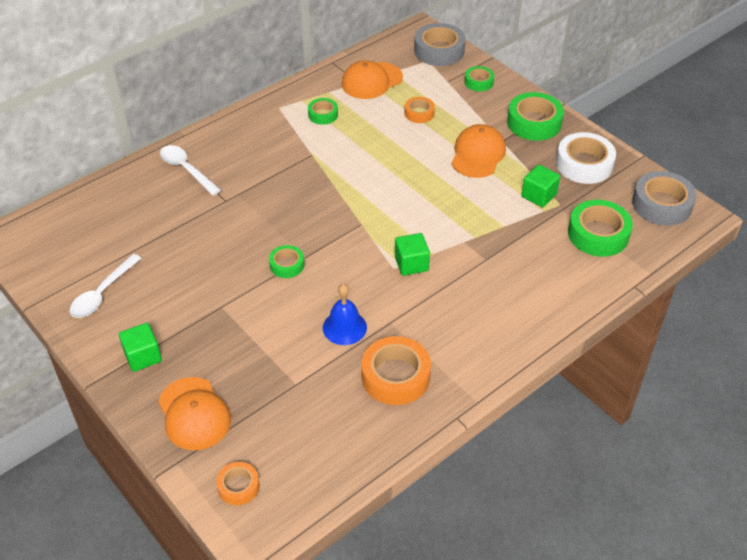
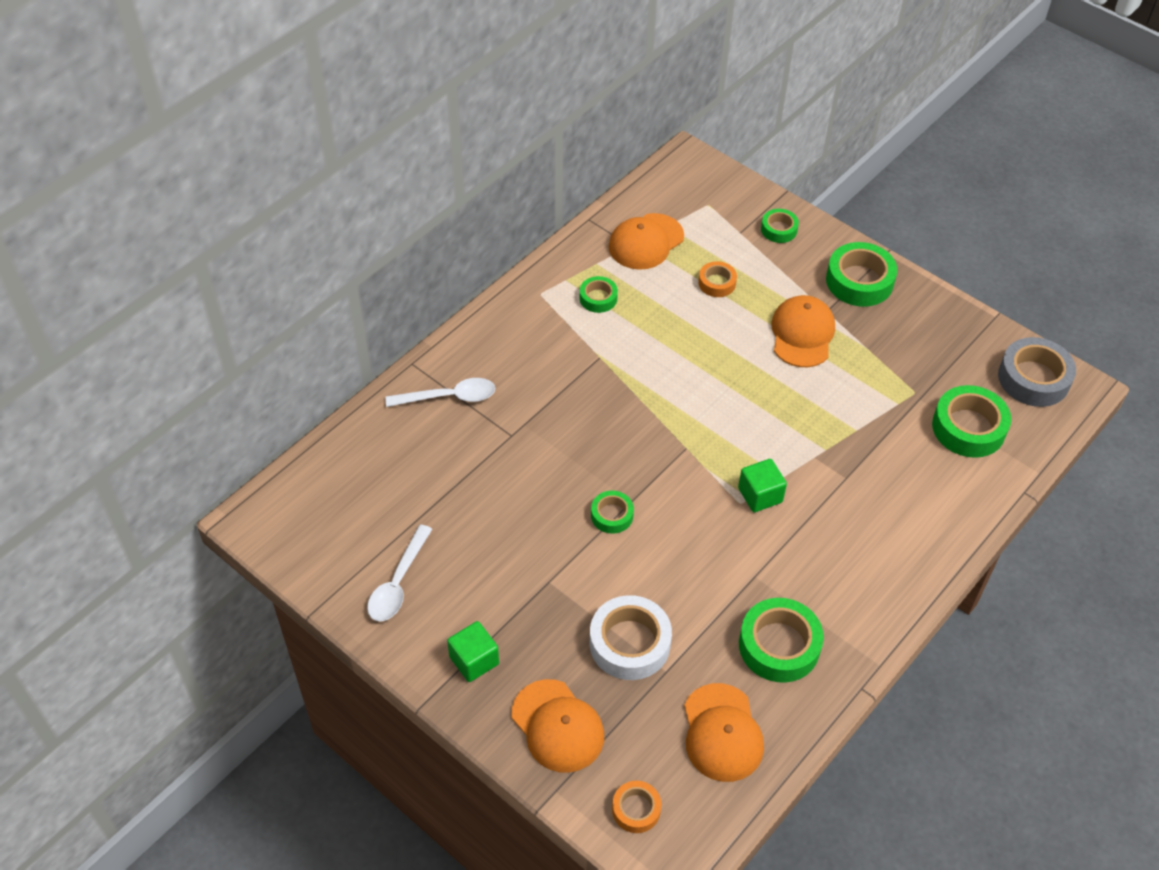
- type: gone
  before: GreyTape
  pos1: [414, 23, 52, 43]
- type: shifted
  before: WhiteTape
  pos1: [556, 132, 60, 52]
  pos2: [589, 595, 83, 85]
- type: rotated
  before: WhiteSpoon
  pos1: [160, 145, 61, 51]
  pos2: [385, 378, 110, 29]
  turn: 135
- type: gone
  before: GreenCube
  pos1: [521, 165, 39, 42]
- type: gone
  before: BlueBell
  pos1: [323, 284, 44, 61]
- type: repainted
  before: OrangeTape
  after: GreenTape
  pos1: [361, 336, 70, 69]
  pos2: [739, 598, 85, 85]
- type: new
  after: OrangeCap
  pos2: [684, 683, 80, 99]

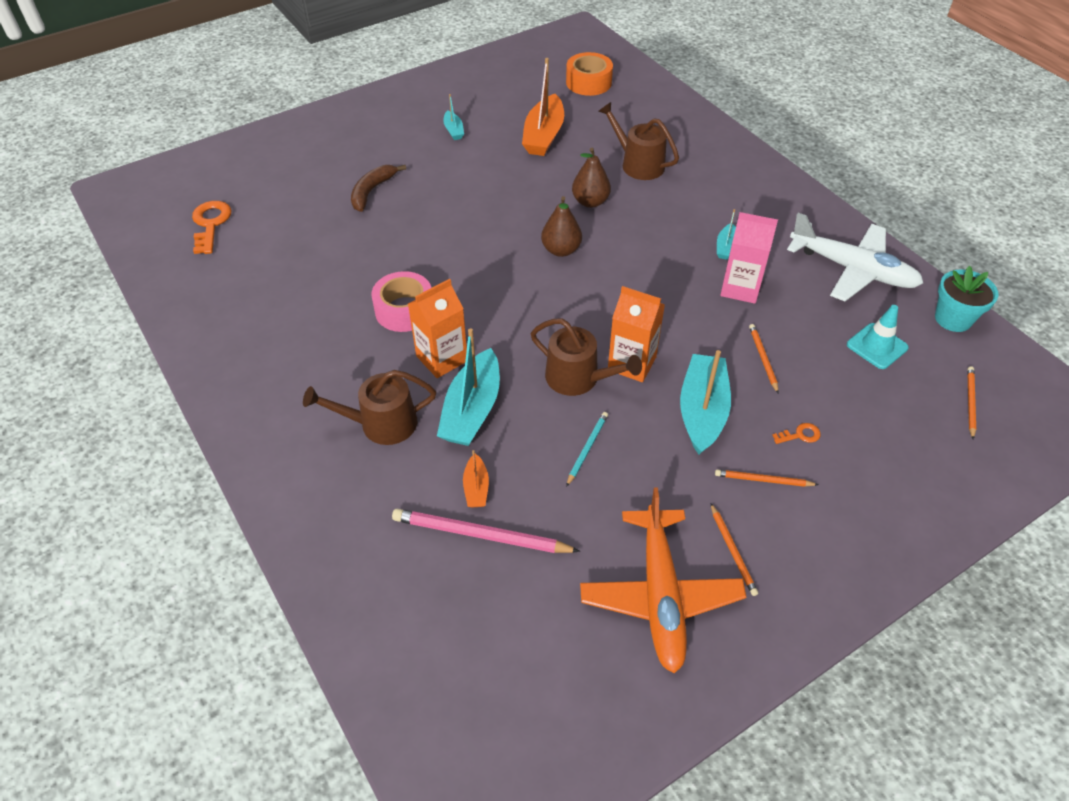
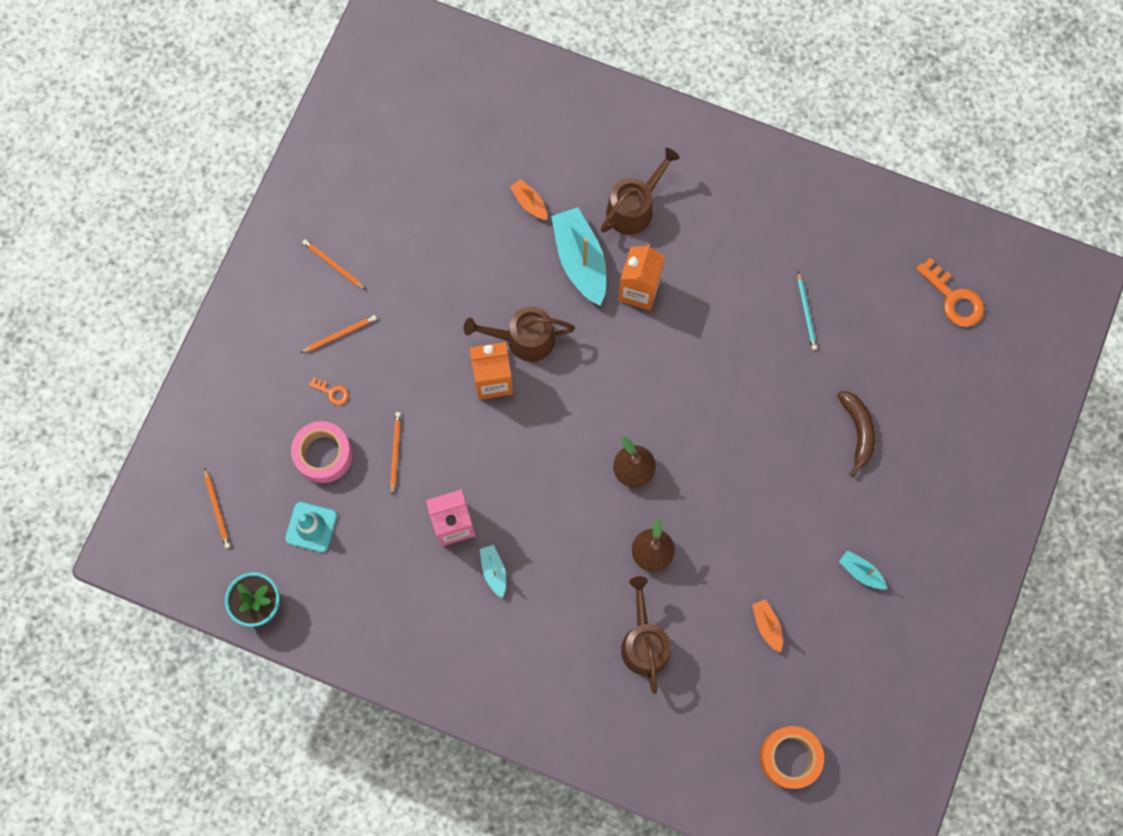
- type: scaled
  before: OrangeBoat
  pos1: [522, 58, 42, 98]
  pos2: [752, 599, 31, 54]
  scale: 0.49
- type: rotated
  before: BrownWateringCan
  pos1: [598, 102, 81, 78]
  pos2: [621, 576, 50, 118]
  turn: -105
- type: gone
  before: WhitePlane
  pos1: [787, 213, 136, 88]
- type: shifted
  before: PinkTape
  pos1: [371, 271, 60, 61]
  pos2: [291, 421, 62, 62]
- type: rotated
  before: OrangePencil
  pos1: [749, 324, 30, 70]
  pos2: [390, 412, 11, 83]
  turn: -135
- type: gone
  before: TurquoiseBoat
  pos1: [680, 350, 51, 105]
- type: shifted
  before: TurquoisePencil
  pos1: [566, 412, 42, 75]
  pos2: [798, 271, 19, 79]
- type: rotated
  before: OrangeKey
  pos1: [772, 423, 49, 21]
  pos2: [309, 378, 40, 27]
  turn: -105
- type: gone
  before: OrangePlane
  pos1: [580, 487, 166, 186]
- type: gone
  before: PinkPencil
  pos1: [392, 509, 188, 44]

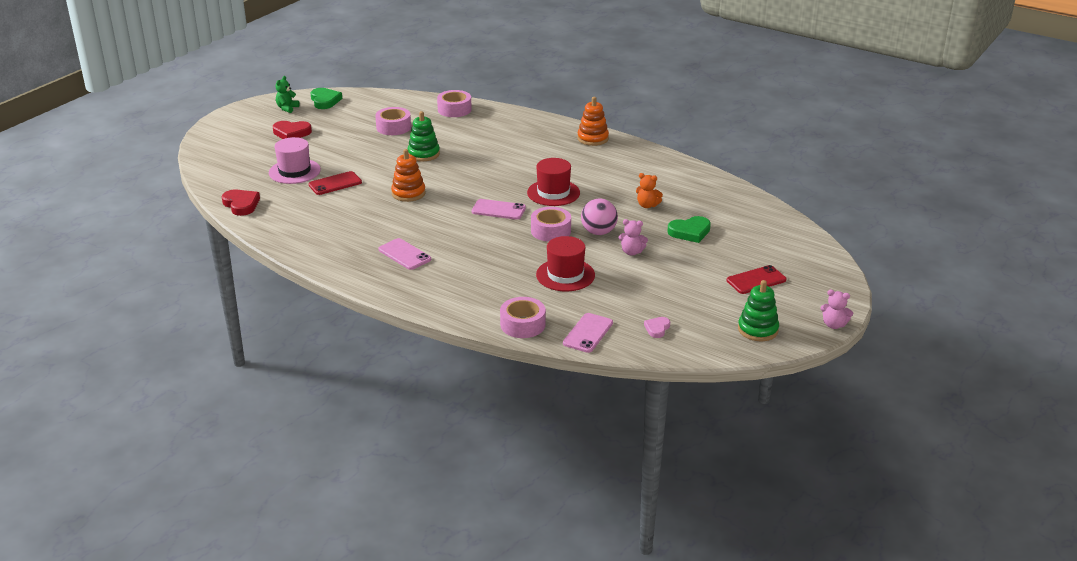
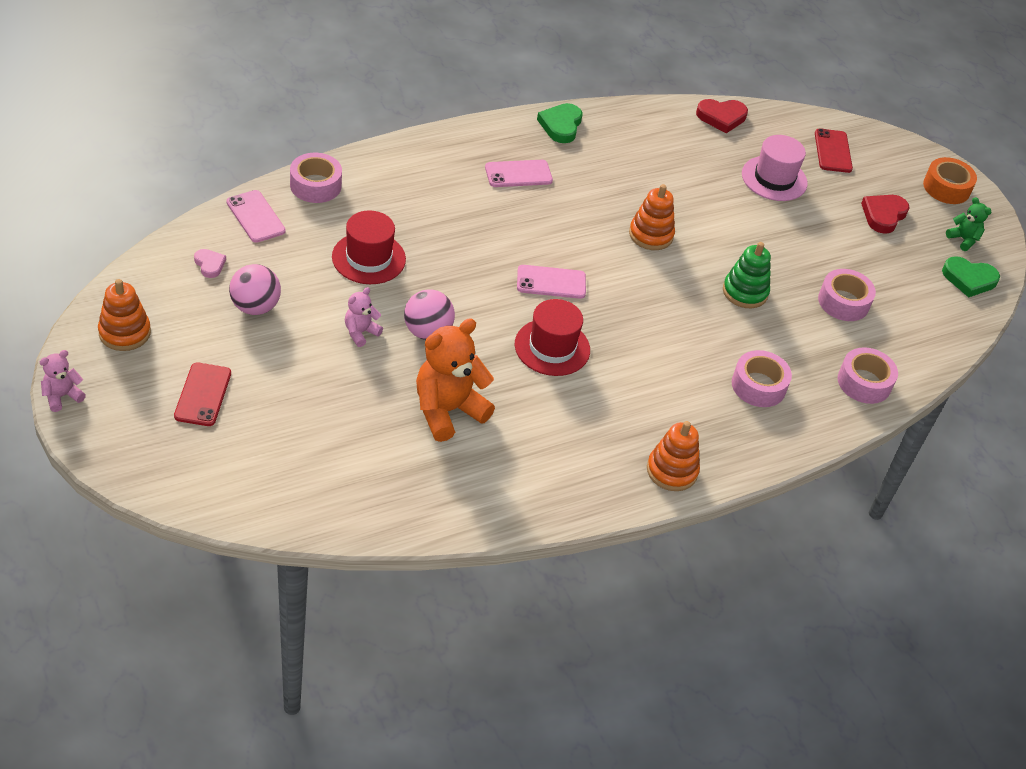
- type: shifted
  before: RedPhone
  pos1: [308, 171, 54, 24]
  pos2: [815, 128, 38, 45]
- type: scaled
  before: OrangeTeddyBear
  pos1: [636, 173, 27, 35]
  pos2: [416, 318, 79, 124]
  scale: 2.02
- type: rotated
  before: PinkPhone
  pos1: [472, 199, 54, 21]
  pos2: [517, 265, 69, 34]
  turn: 45
- type: shifted
  before: PinkTape
  pos1: [531, 207, 40, 35]
  pos2: [732, 350, 60, 57]
- type: shifted
  before: GreenHeart
  pos1: [667, 216, 44, 27]
  pos2: [537, 103, 45, 40]
- type: repainted
  before: GreenStackingToy
  after: OrangeStackingToy
  pos1: [738, 280, 41, 61]
  pos2: [98, 279, 53, 72]
- type: new
  after: OrangeTape
  pos2: [923, 157, 54, 47]
- type: new
  after: PinkBall
  pos2: [229, 264, 52, 51]

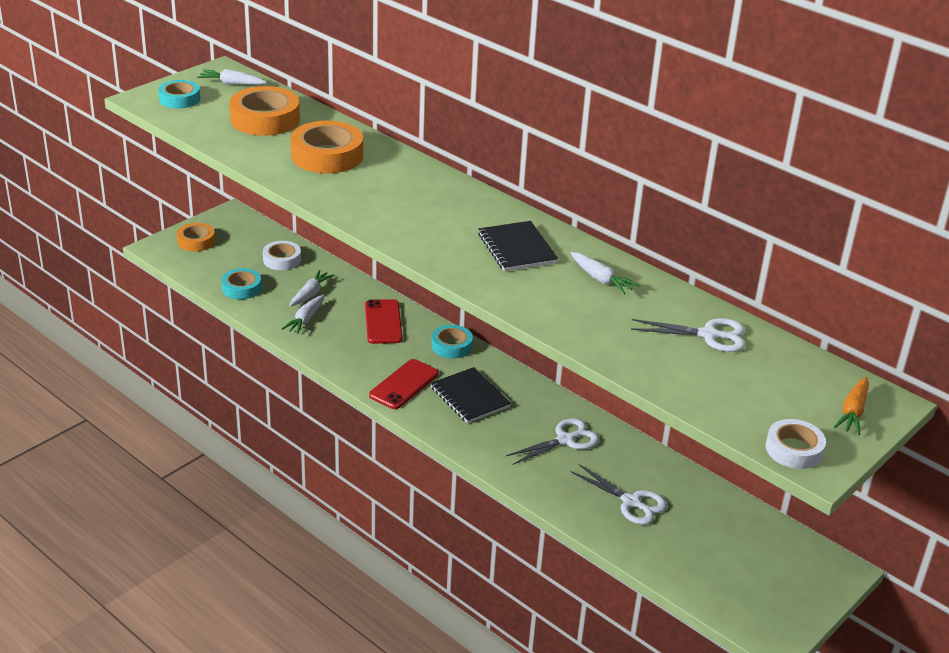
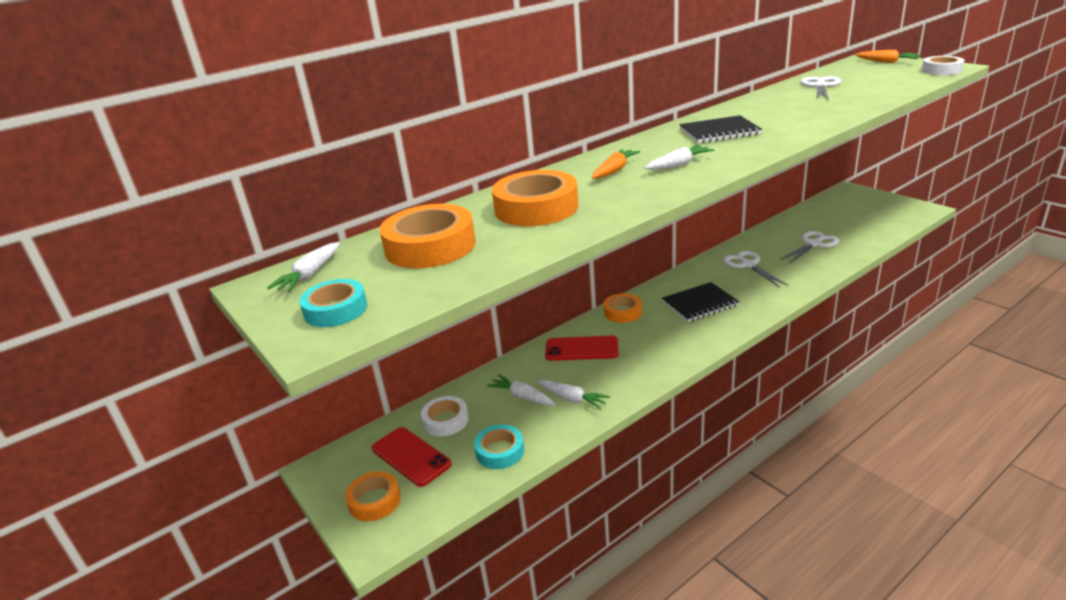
- type: shifted
  before: WhiteCarrot
  pos1: [571, 252, 68, 42]
  pos2: [644, 145, 70, 25]
- type: repainted
  before: TurquoiseTape
  after: OrangeTape
  pos1: [431, 325, 42, 33]
  pos2: [604, 293, 38, 30]
- type: shifted
  before: RedPhone
  pos1: [369, 359, 70, 50]
  pos2: [372, 427, 80, 60]
- type: new
  after: OrangeCarrot
  pos2: [592, 149, 48, 30]

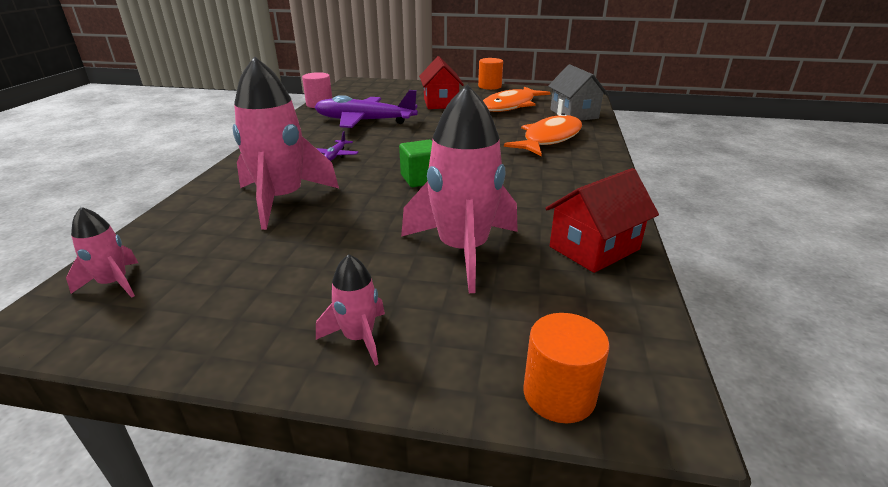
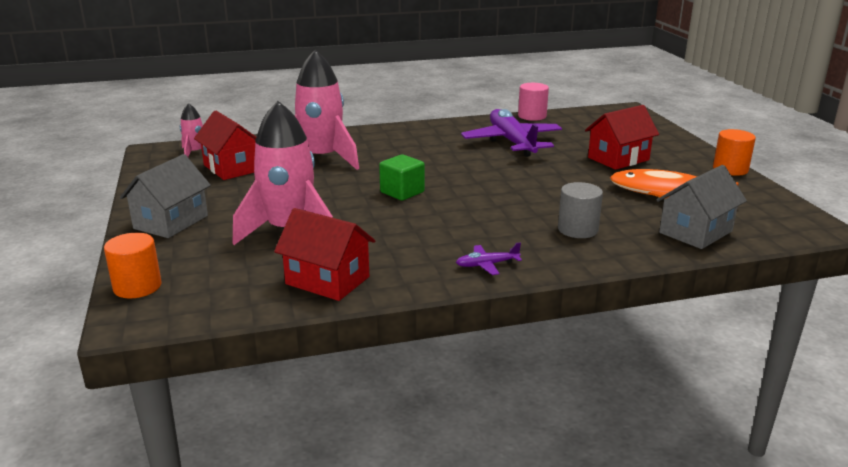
- type: swapped
  before: OrangeFish
  after: GreyCylinder
  pos1: [504, 113, 78, 43]
  pos2: [558, 182, 45, 56]
- type: shifted
  before: PurplePlane
  pos1: [316, 131, 43, 30]
  pos2: [456, 242, 66, 33]
- type: swapped
  before: PinkRocket
  after: GreyHouse
  pos1: [316, 254, 69, 112]
  pos2: [120, 154, 91, 84]
- type: new
  after: RedHouse
  pos2: [194, 110, 62, 70]

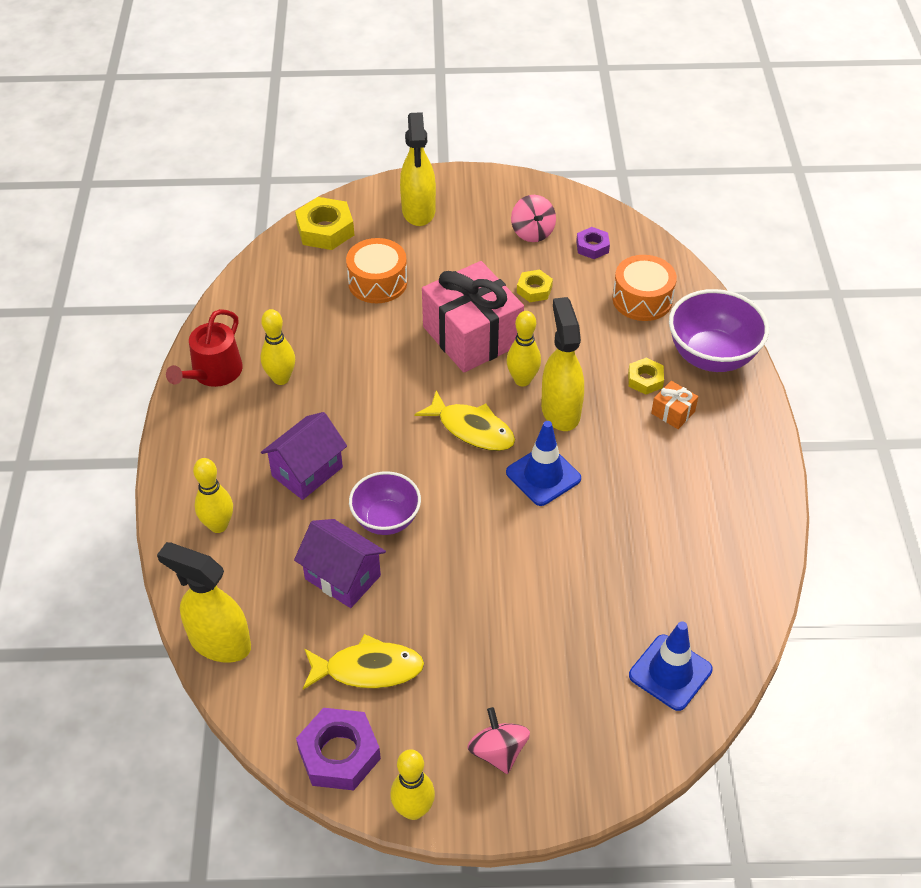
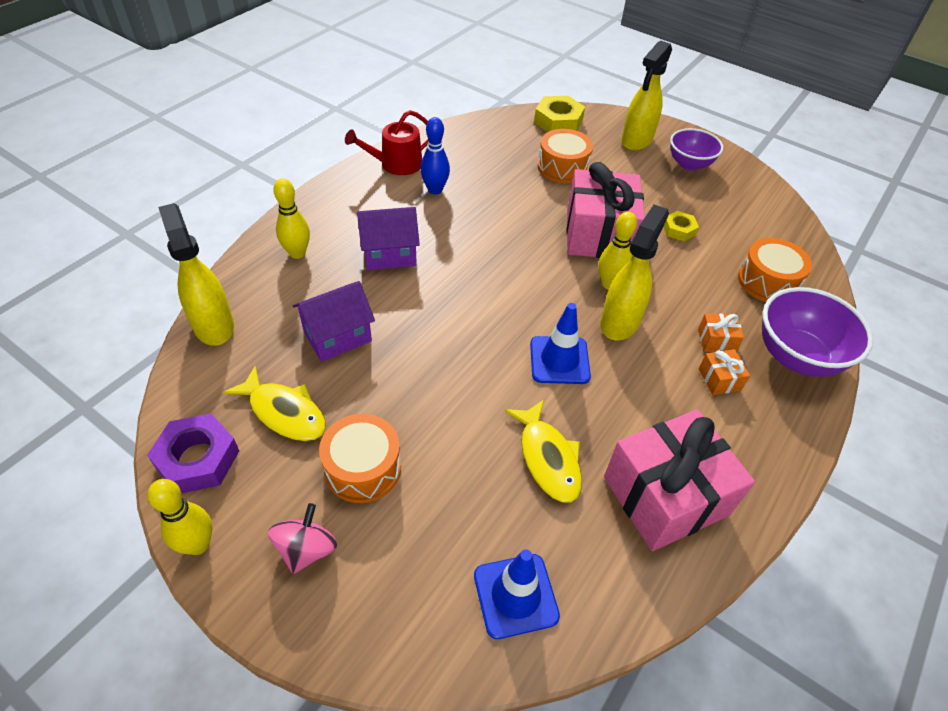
- type: gone
  before: PinkSpinningTop
  pos1: [511, 195, 45, 47]
- type: gone
  before: PurpleNut
  pos1: [576, 227, 34, 32]
- type: repainted
  before: YellowBowlingPin
  after: BlueBowlingPin
  pos1: [261, 309, 34, 76]
  pos2: [421, 117, 29, 78]
- type: swapped
  before: YellowNut
  after: OrangeGift
  pos1: [628, 358, 36, 37]
  pos2: [698, 314, 46, 38]
- type: shifted
  before: YellowFish
  pos1: [415, 390, 100, 61]
  pos2: [505, 400, 77, 103]
- type: shifted
  before: PurpleBowl
  pos1: [349, 471, 72, 64]
  pos2: [670, 128, 53, 43]
- type: rotated
  before: PurpleHouse
  pos1: [294, 519, 92, 89]
  pos2: [293, 281, 82, 81]
  turn: 75
- type: new
  after: PinkGift
  pos2: [604, 409, 151, 142]
- type: new
  after: OrangeDrum
  pos2: [319, 414, 82, 89]

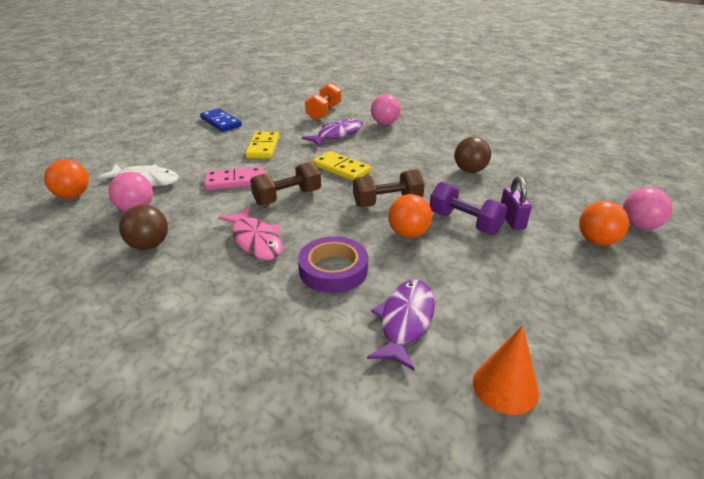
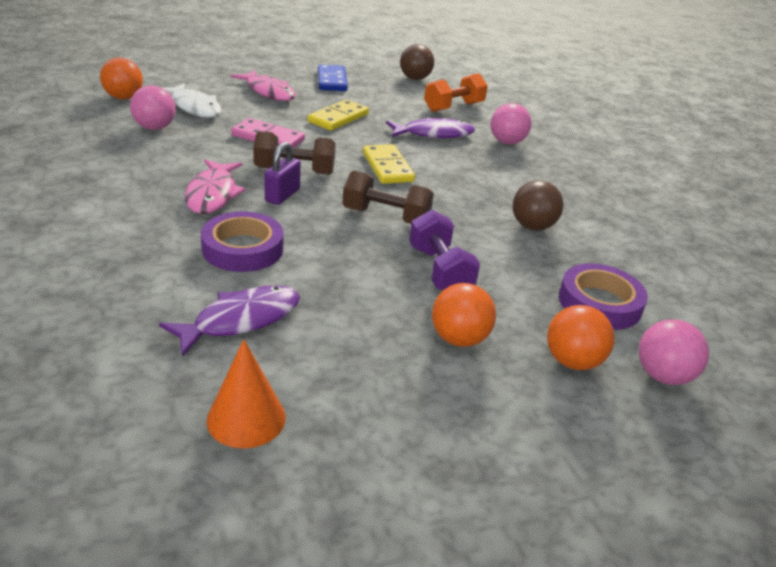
- type: shifted
  before: PurplePadlock
  pos1: [501, 176, 31, 54]
  pos2: [264, 142, 37, 63]
- type: shifted
  before: OrangeBall
  pos1: [388, 194, 44, 44]
  pos2: [432, 283, 64, 64]
- type: shifted
  before: BrownBall
  pos1: [119, 205, 49, 45]
  pos2: [400, 44, 34, 36]
- type: new
  after: PinkFish
  pos2: [231, 70, 65, 31]
- type: new
  after: PurpleTape
  pos2: [559, 263, 89, 67]

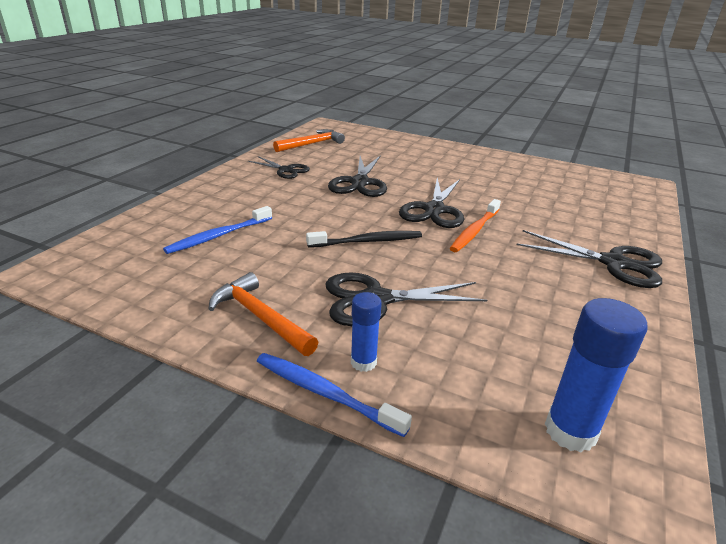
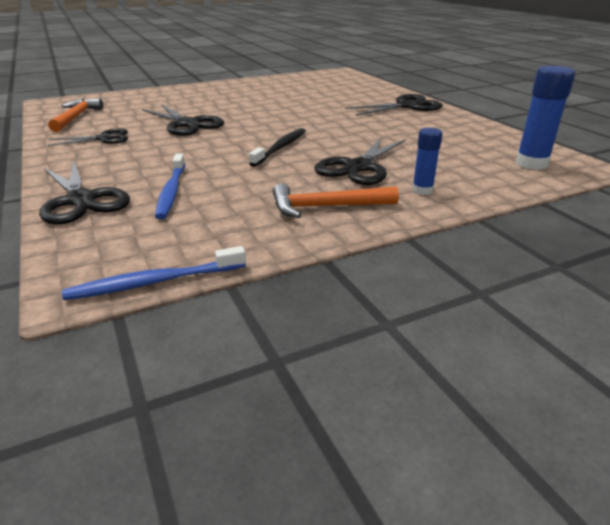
- type: shifted
  before: BlackScissors
  pos1: [399, 178, 65, 50]
  pos2: [39, 161, 91, 63]
- type: gone
  before: OrangeToothbrush
  pos1: [450, 199, 51, 53]
- type: shifted
  before: BlueToothbrush
  pos1: [257, 353, 155, 84]
  pos2: [62, 246, 184, 54]

